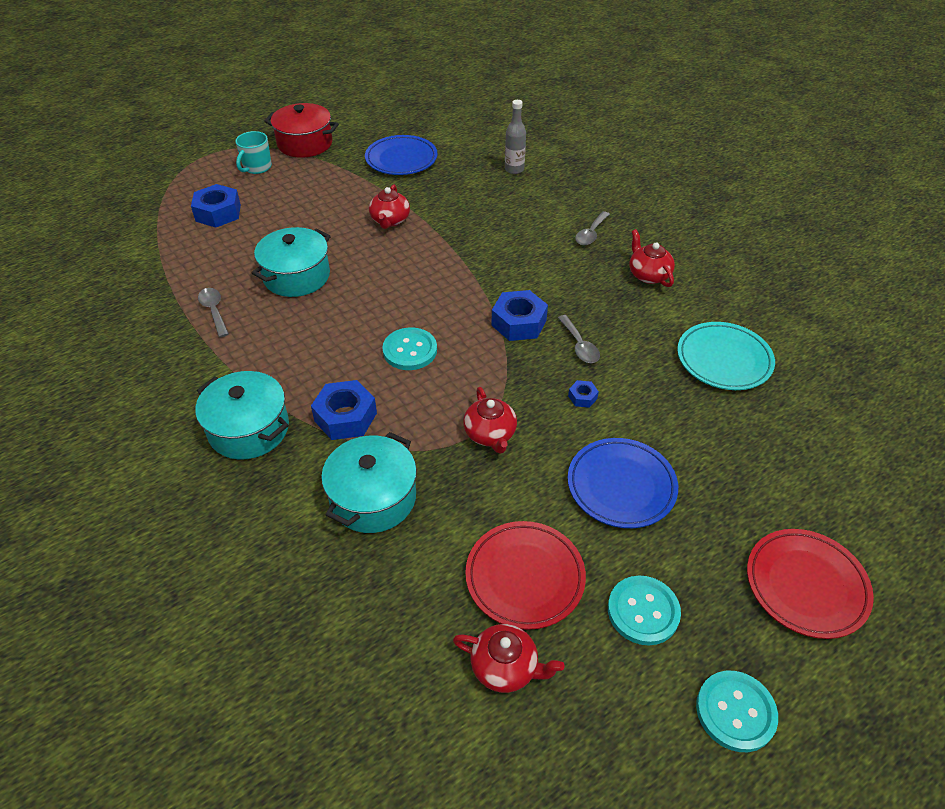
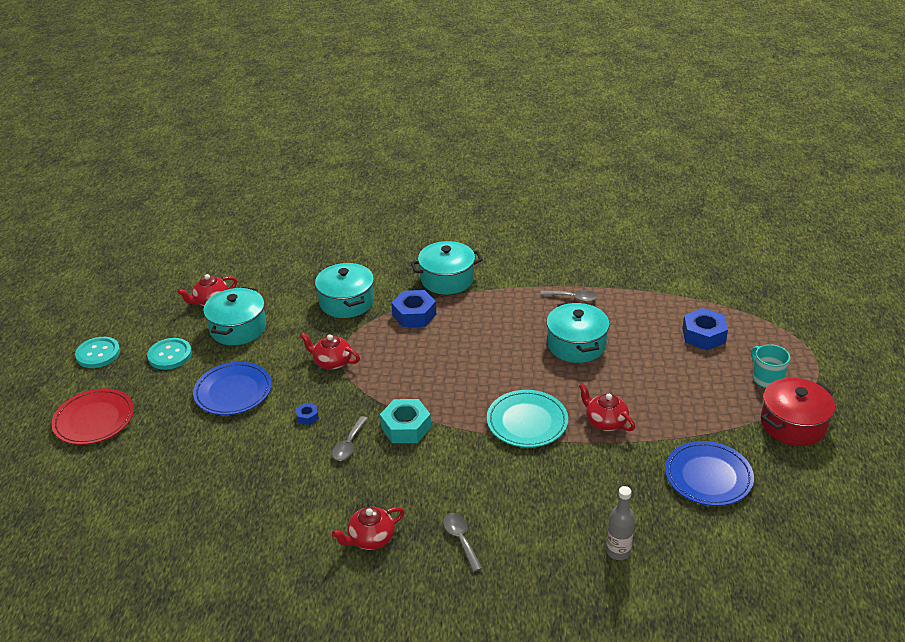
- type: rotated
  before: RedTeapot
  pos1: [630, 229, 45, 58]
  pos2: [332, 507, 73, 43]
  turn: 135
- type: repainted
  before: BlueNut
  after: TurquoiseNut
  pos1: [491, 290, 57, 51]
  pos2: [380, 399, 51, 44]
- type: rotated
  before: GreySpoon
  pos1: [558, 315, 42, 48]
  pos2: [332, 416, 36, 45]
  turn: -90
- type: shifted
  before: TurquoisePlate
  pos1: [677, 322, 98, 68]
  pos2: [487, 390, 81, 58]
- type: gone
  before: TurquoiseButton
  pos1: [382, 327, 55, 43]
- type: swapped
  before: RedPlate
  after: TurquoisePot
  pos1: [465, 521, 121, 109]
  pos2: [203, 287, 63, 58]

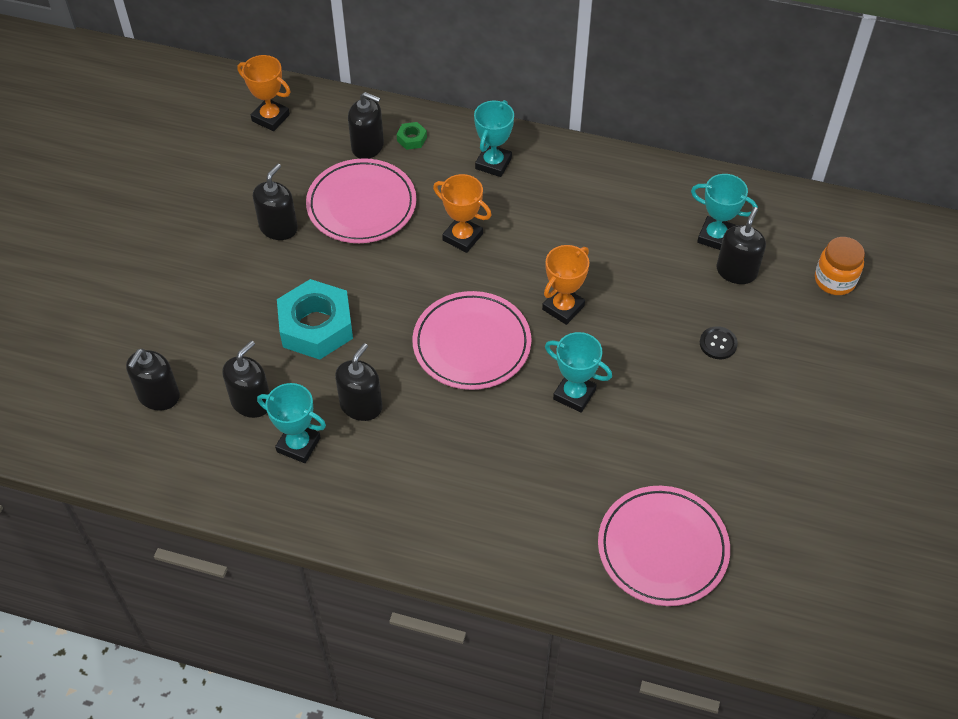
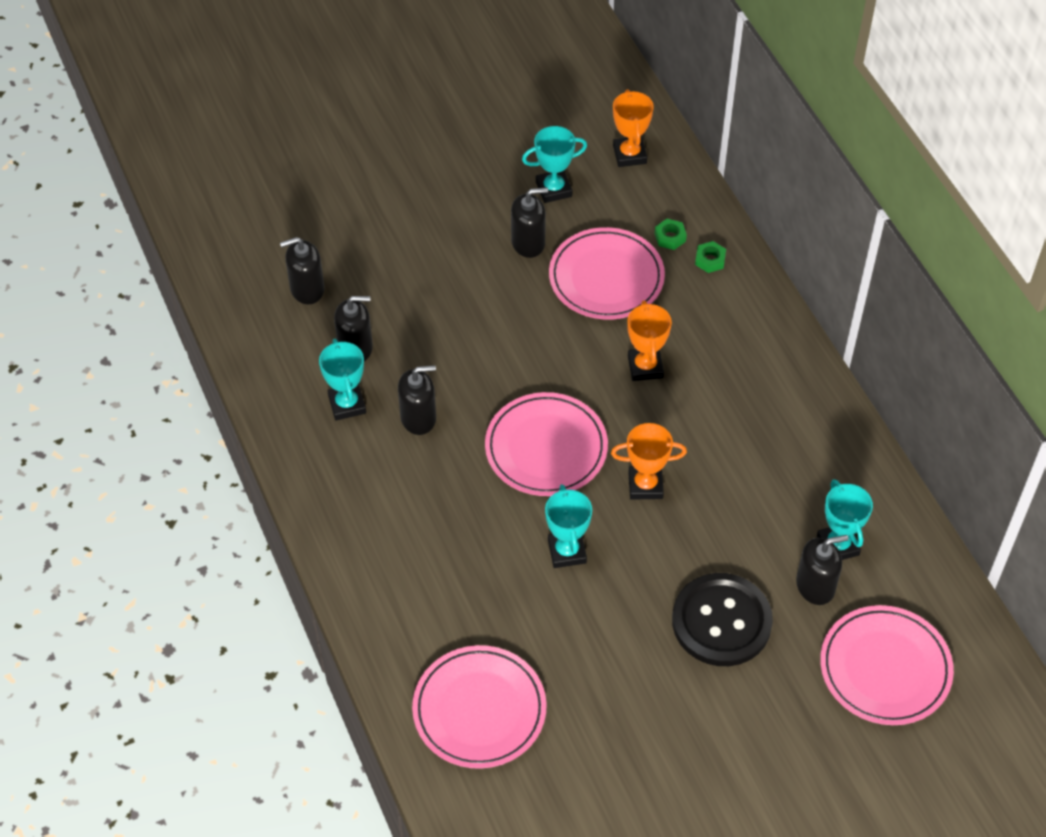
- type: swapped
  before: BlackSoapDispenser
  after: GreenNut
  pos1: [348, 92, 36, 67]
  pos2: [655, 219, 32, 31]
- type: shifted
  before: TurquoiseTrophy
  pos1: [474, 100, 40, 77]
  pos2: [522, 126, 65, 77]
- type: swapped
  before: OrangeJar
  after: PinkPlate
  pos1: [815, 237, 50, 58]
  pos2: [820, 605, 134, 120]
- type: gone
  before: TurquoiseNut
  pos1: [277, 279, 76, 81]
- type: scaled
  before: BlackButton
  pos1: [700, 326, 38, 33]
  pos2: [672, 573, 101, 93]
  scale: 2.43

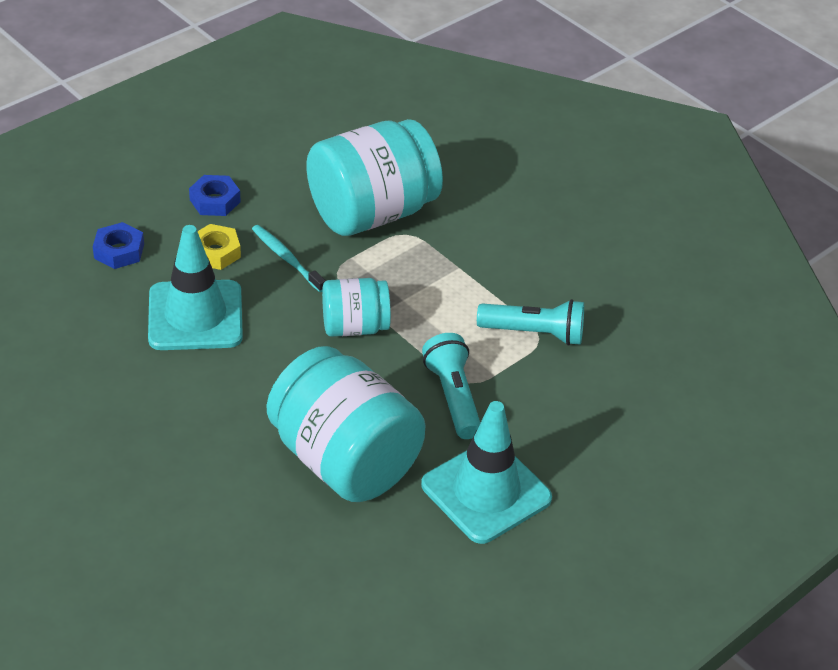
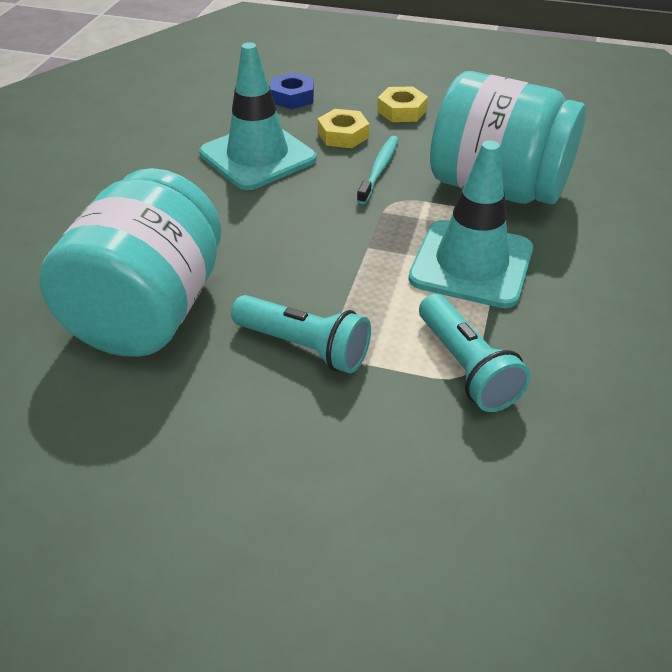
- type: repainted
  before: BlueNut
  after: YellowNut
  pos1: [189, 175, 52, 41]
  pos2: [377, 86, 51, 36]
- type: gone
  before: TurquoiseJar
  pos1: [322, 278, 69, 59]
- type: rotated
  before: TurquoiseFlashlight
  pos1: [422, 333, 58, 106]
  pos2: [231, 295, 140, 78]
  turn: 75
- type: shifted
  before: TurquoiseTrafficCone
  pos1: [421, 401, 131, 143]
  pos2: [409, 140, 124, 168]

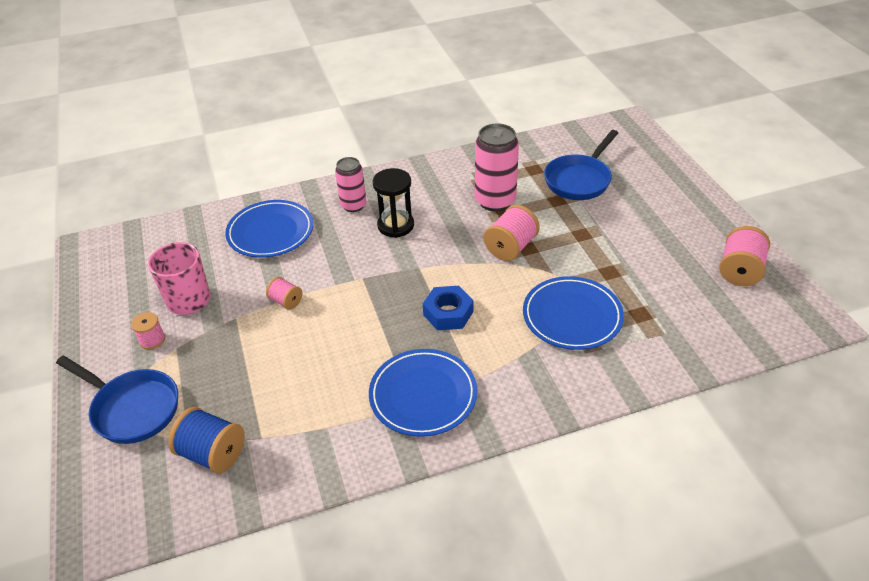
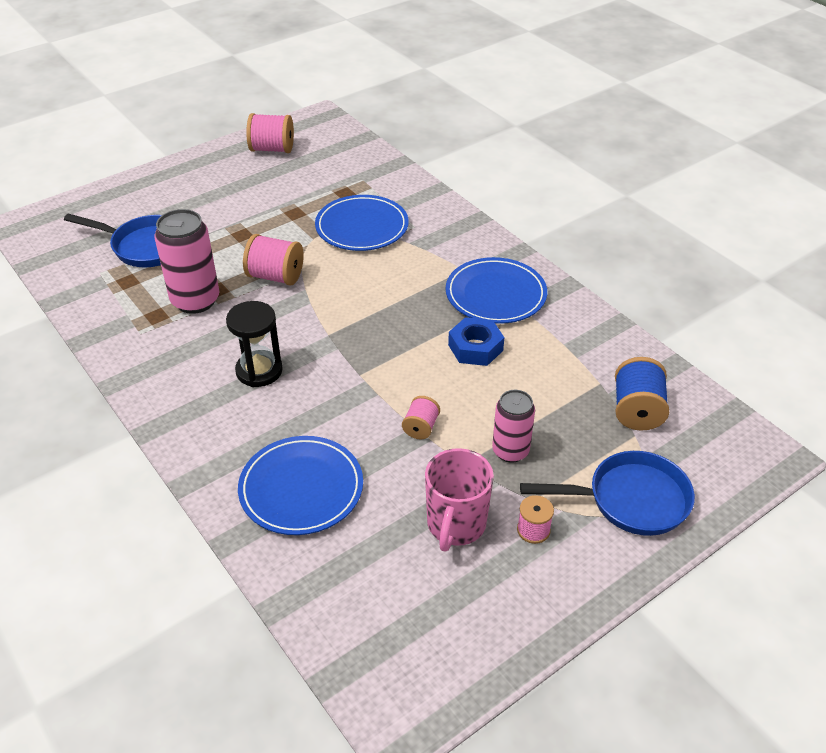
- type: shifted
  before: PinkCan
  pos1: [335, 157, 31, 55]
  pos2: [492, 390, 43, 73]
- type: shifted
  before: BlueNut
  pos1: [423, 286, 51, 44]
  pos2: [448, 317, 56, 49]
- type: rotated
  before: BluePan
  pos1: [56, 356, 122, 88]
  pos2: [520, 451, 175, 85]
  turn: 75

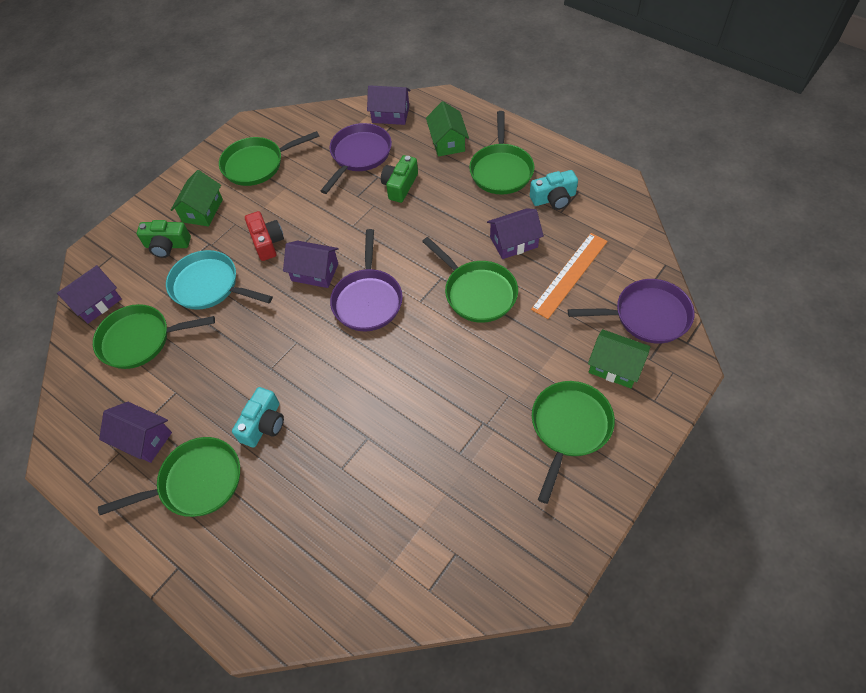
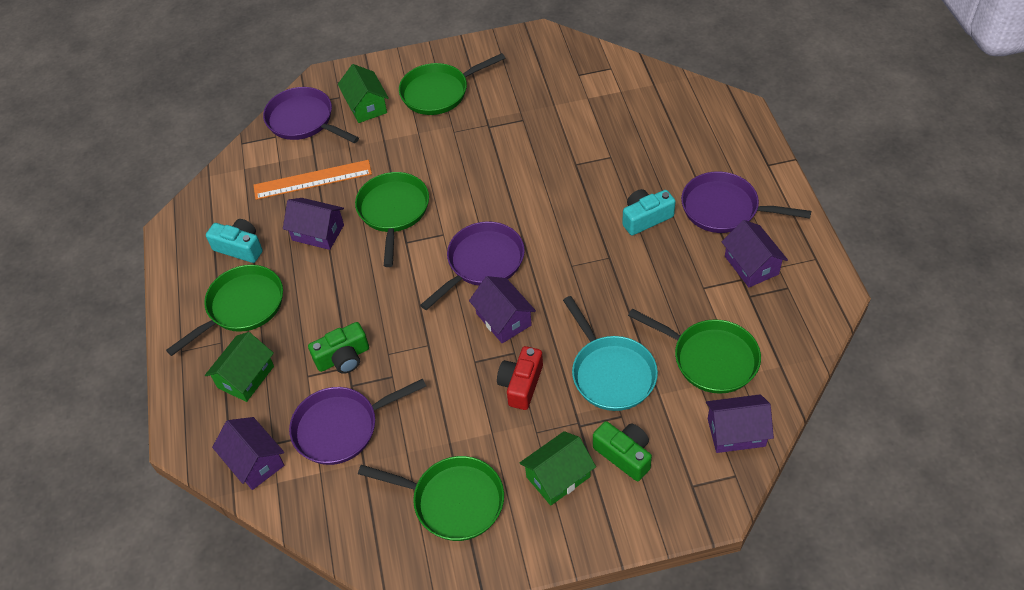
- type: repainted
  before: GreenPan
  after: PurplePan
  pos1: [98, 437, 142, 80]
  pos2: [681, 172, 130, 61]

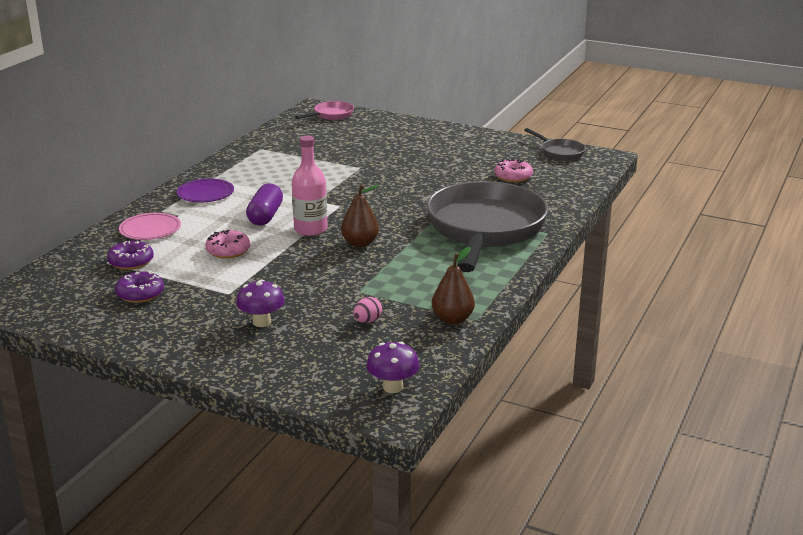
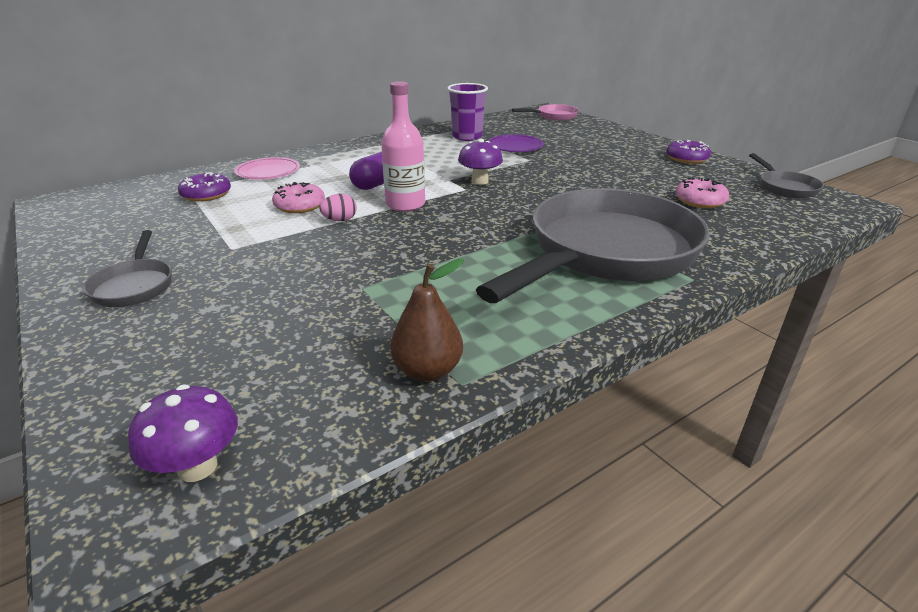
- type: shifted
  before: PurplePlate
  pos1: [177, 179, 57, 23]
  pos2: [488, 134, 56, 18]
- type: gone
  before: BrownPear
  pos1: [341, 184, 38, 63]
- type: shifted
  before: PurpleDonut
  pos1: [115, 271, 49, 32]
  pos2: [666, 140, 45, 24]
- type: shifted
  before: PurpleMushroom
  pos1: [236, 279, 49, 48]
  pos2: [458, 139, 45, 46]
- type: shifted
  before: PinkEgg
  pos1: [353, 297, 29, 26]
  pos2: [319, 194, 38, 27]
- type: new
  after: PurpleCup
  pos2: [447, 83, 41, 58]
- type: new
  after: GreyPan
  pos2: [83, 230, 89, 77]

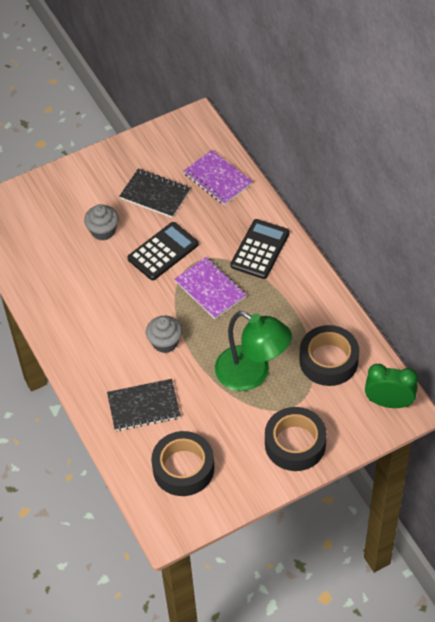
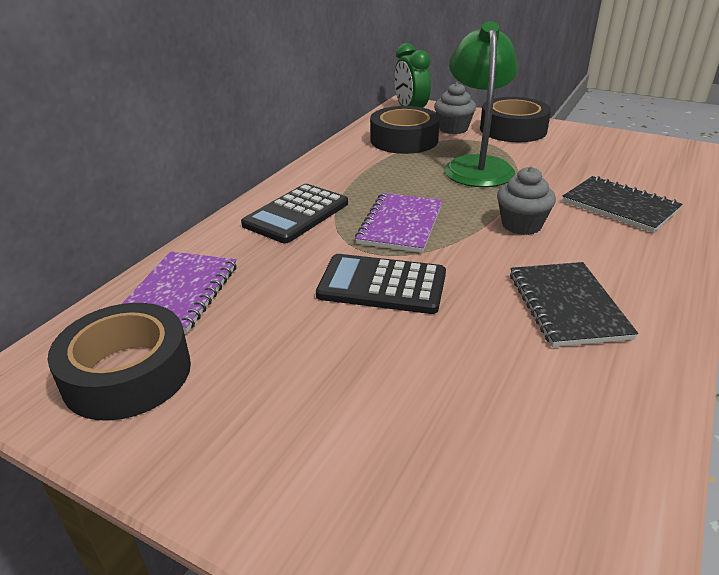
- type: shifted
  before: BlackNotebook
  pos1: [119, 169, 71, 49]
  pos2: [510, 262, 128, 85]
- type: shifted
  before: GreyCupcake
  pos1: [84, 204, 35, 36]
  pos2: [434, 82, 42, 52]
- type: rotated
  before: BlackCalculator
  pos1: [230, 219, 60, 60]
  pos2: [241, 184, 107, 59]
  turn: -45
- type: shifted
  before: BlackTape
  pos1: [151, 431, 63, 65]
  pos2: [47, 303, 144, 118]

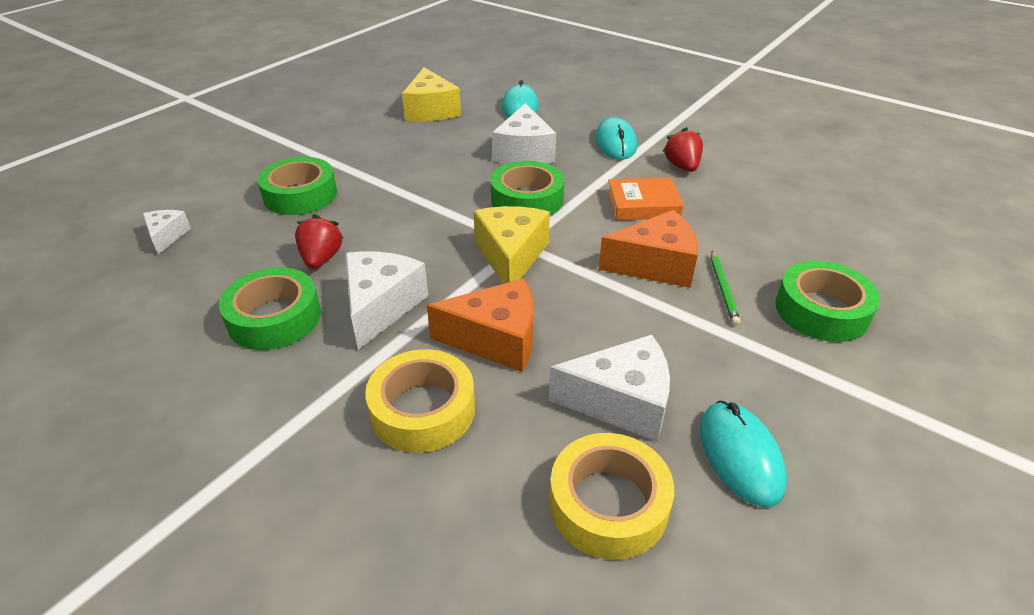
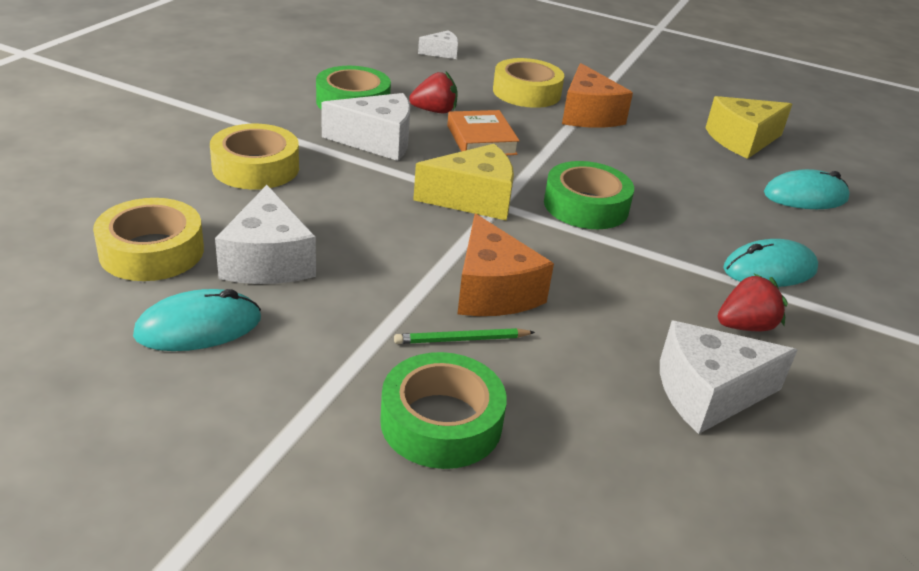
- type: shifted
  before: WhiteCheese
  pos1: [492, 103, 64, 61]
  pos2: [660, 321, 138, 113]
- type: repainted
  before: GreenTape
  after: YellowTape
  pos1: [257, 157, 80, 58]
  pos2: [493, 58, 71, 50]
- type: shifted
  before: OrangeBook
  pos1: [607, 177, 77, 43]
  pos2: [447, 110, 73, 45]
- type: shifted
  before: OrangeCheese
  pos1: [427, 278, 106, 94]
  pos2: [562, 63, 71, 65]

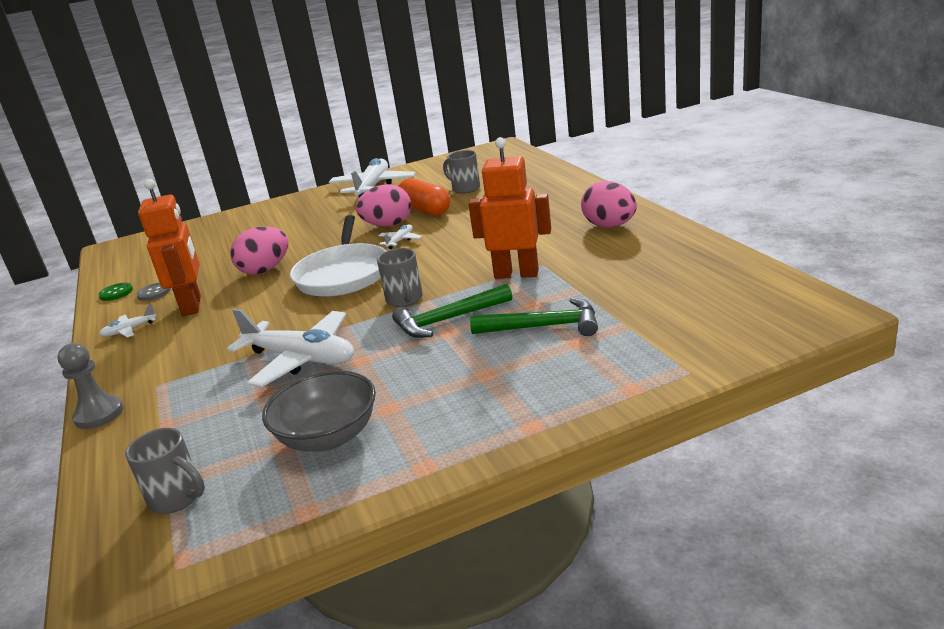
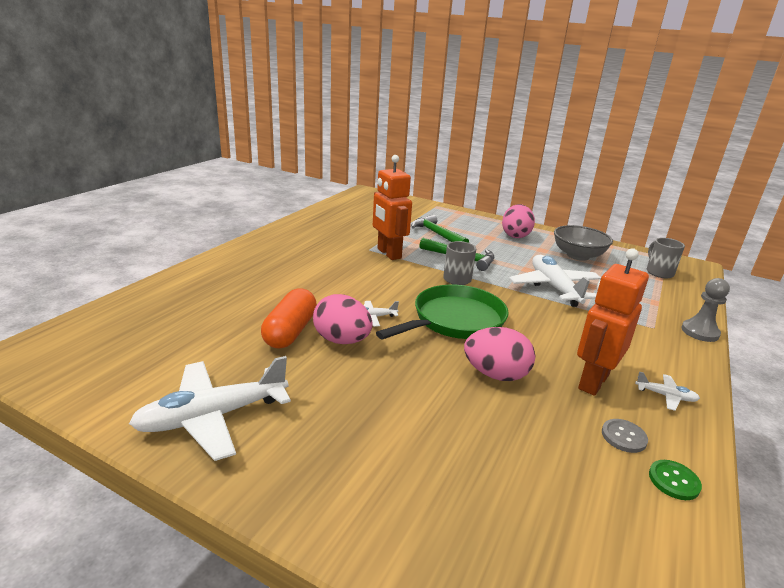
- type: gone
  before: GreyMug
  pos1: [443, 150, 37, 44]
- type: shifted
  before: PinkEgg
  pos1: [581, 181, 56, 47]
  pos2: [502, 204, 33, 34]
- type: repainted
  before: WhitePan
  after: GreenPan
  pos1: [290, 215, 96, 82]
  pos2: [376, 285, 133, 54]

